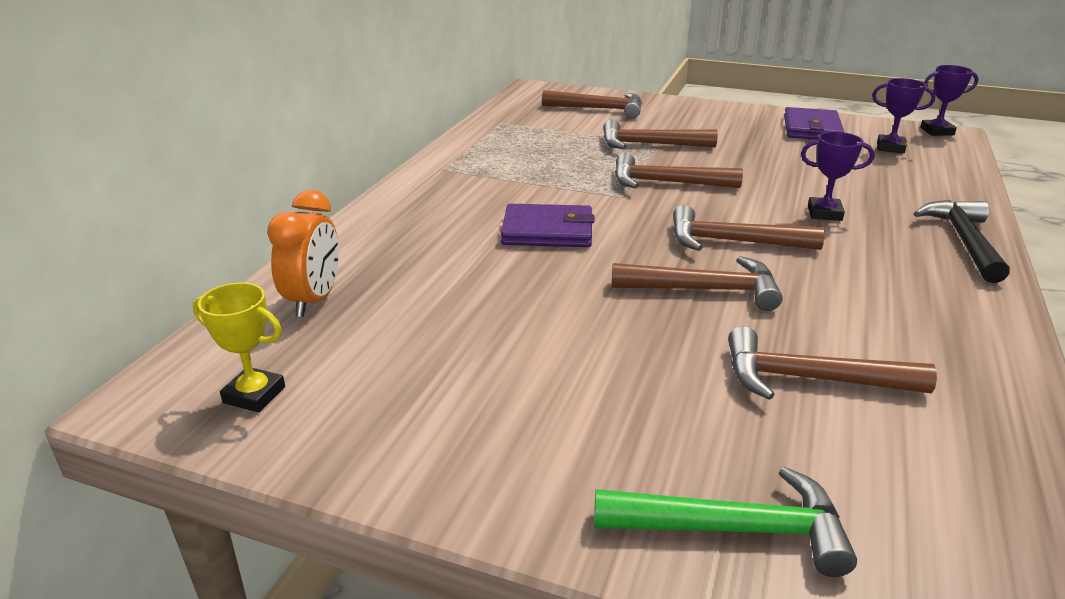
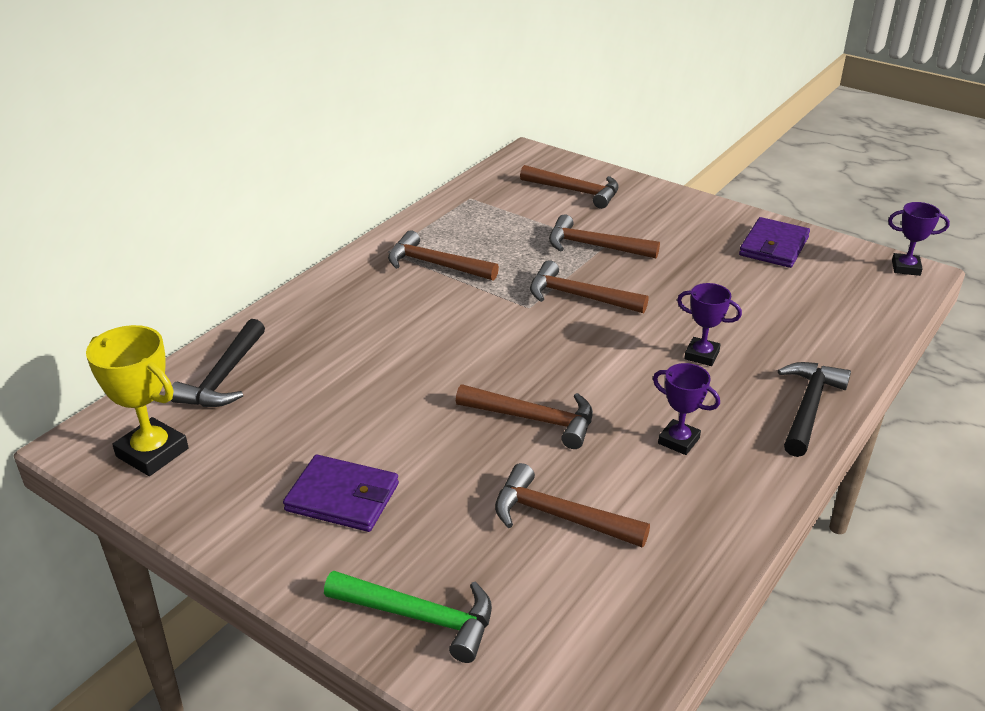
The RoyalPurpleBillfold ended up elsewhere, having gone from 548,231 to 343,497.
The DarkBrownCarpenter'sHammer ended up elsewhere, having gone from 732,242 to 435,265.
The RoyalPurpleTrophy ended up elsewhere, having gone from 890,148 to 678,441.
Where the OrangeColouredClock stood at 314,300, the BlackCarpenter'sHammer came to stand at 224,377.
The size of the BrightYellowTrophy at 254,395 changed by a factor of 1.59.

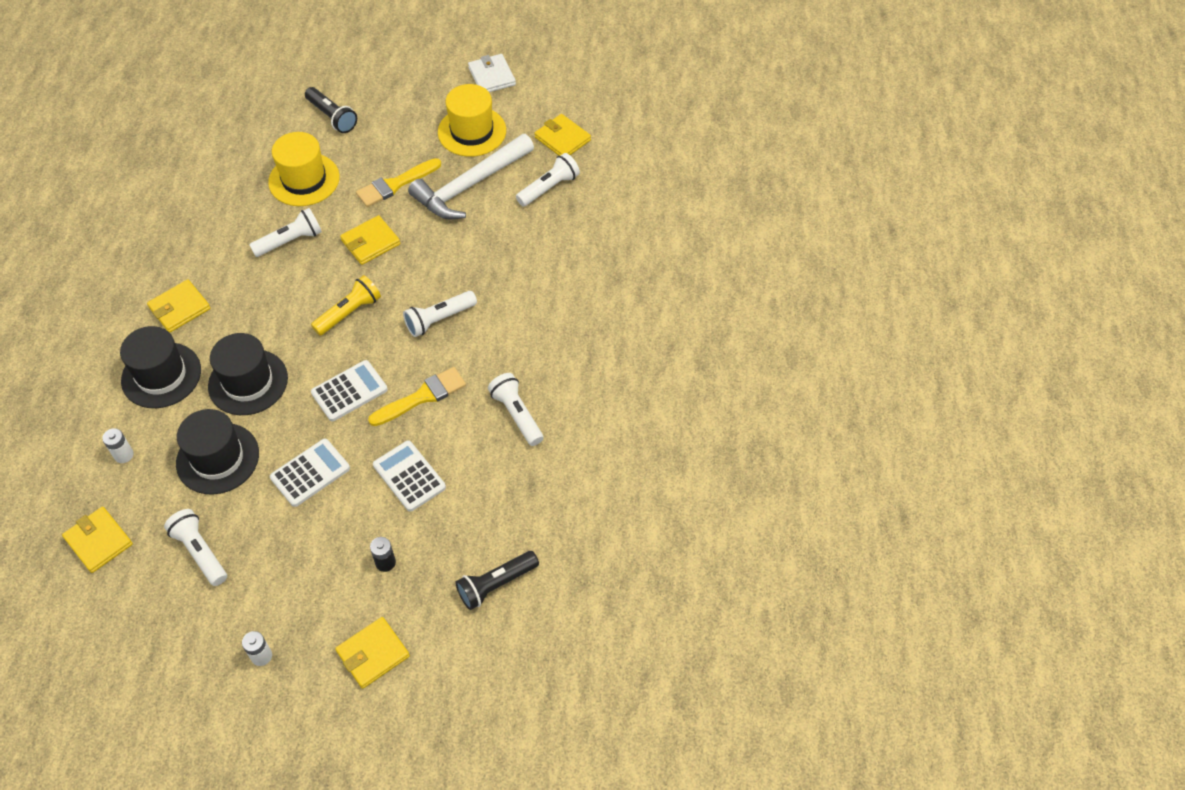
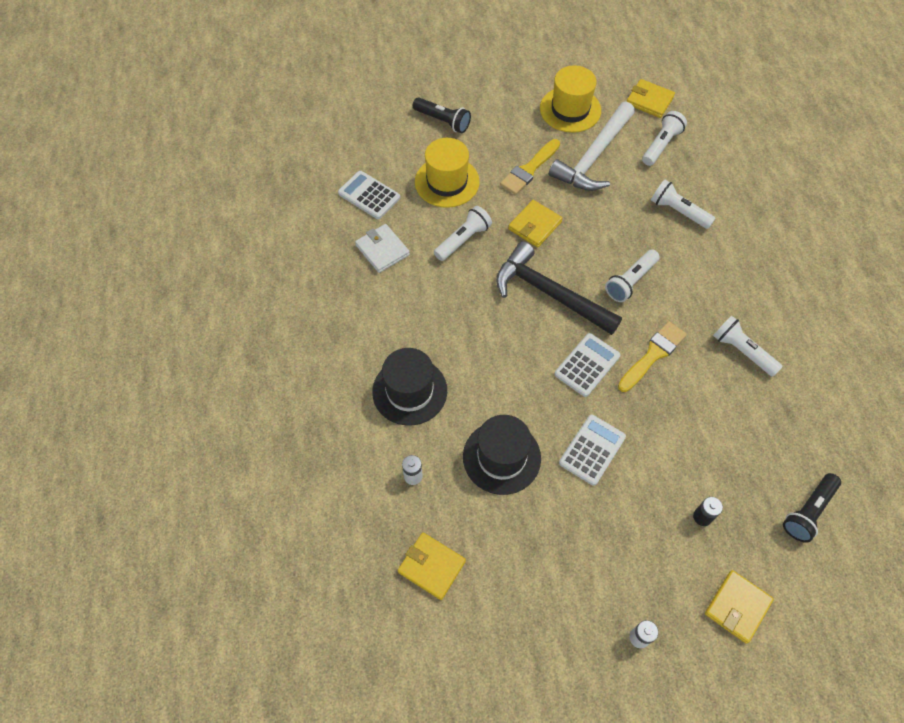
The second view lost the BrightYellowBillfold at 179,308.
The second view lost the BlackHat at 248,382.
The WhiteTorch ended up elsewhere, having gone from 200,552 to 678,211.
The WhiteCalculator ended up elsewhere, having gone from 409,476 to 369,195.
The WhiteBillfold ended up elsewhere, having gone from 492,76 to 382,250.
Where the BrightYellowTorch stood at 349,313, the BlackCarpenter'sHammer came to stand at 549,293.

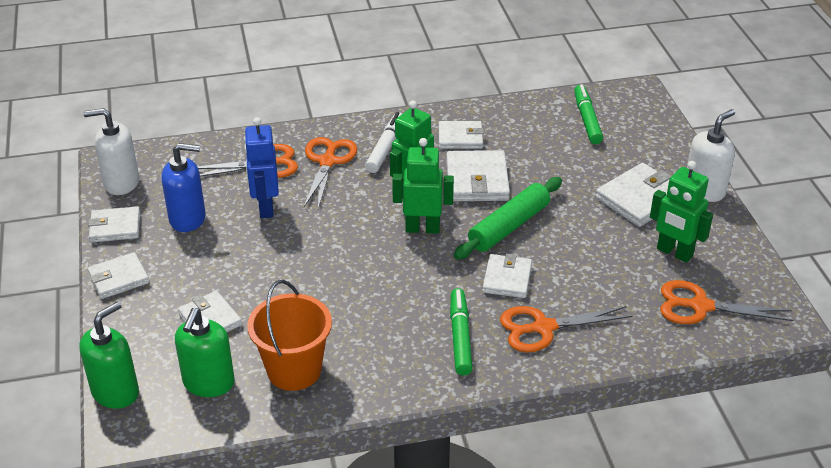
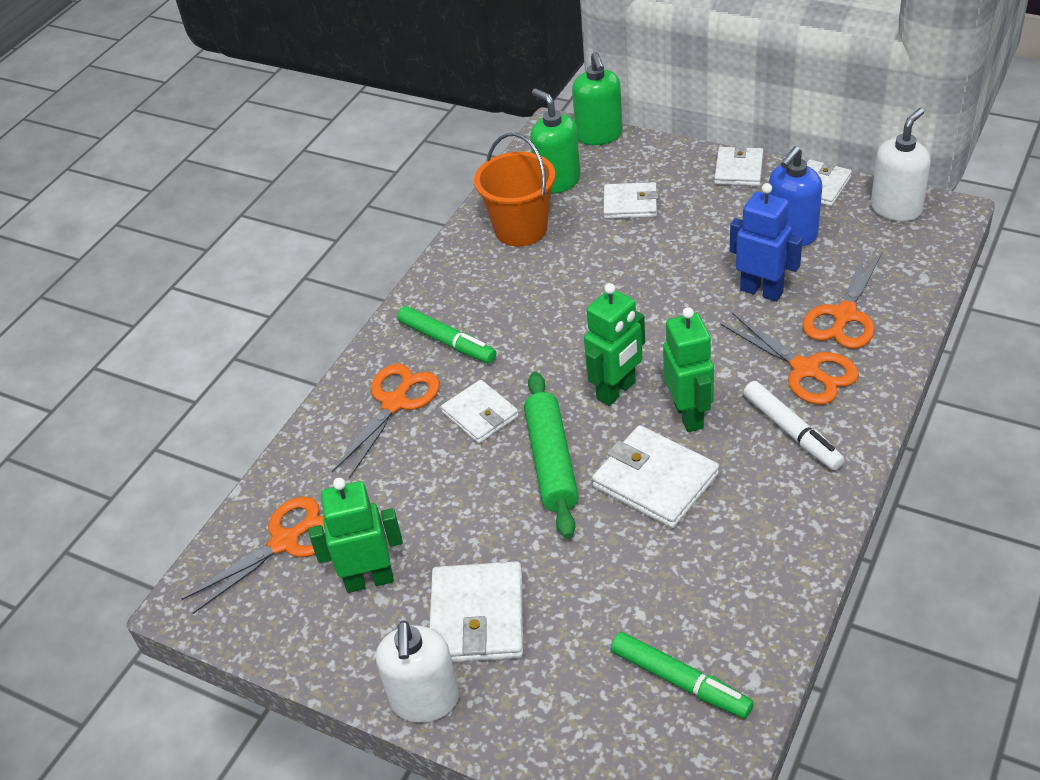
The second view lost the WhiteBillfold at 460,138.

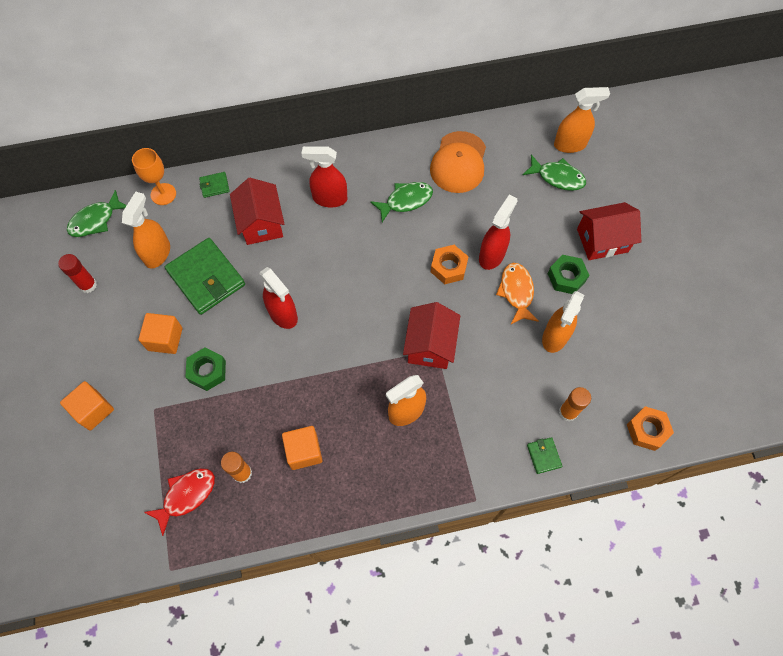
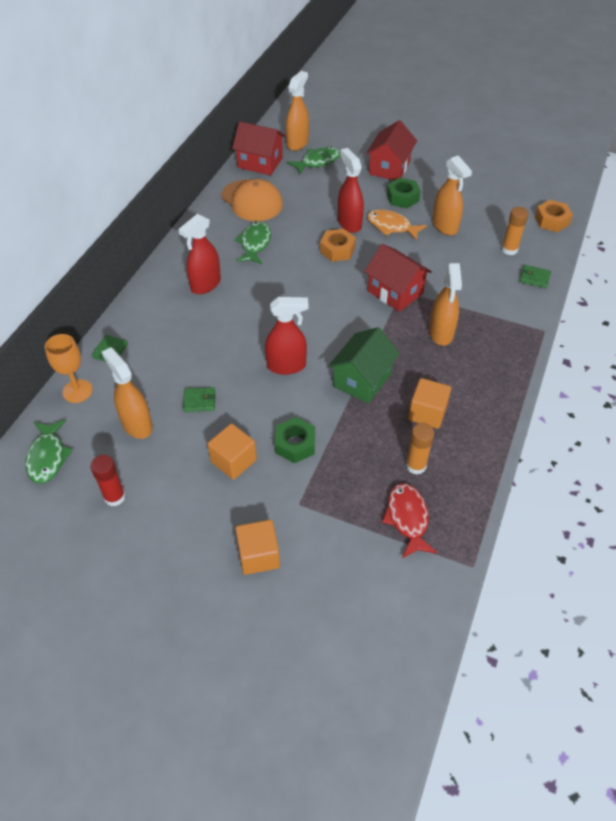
The second view gained the LeafGreenToyHouse at 362,380.
The CrimsonToyHouse ended up elsewhere, having gone from 261,223 to 260,163.
The size of the LeafGreenBillfold at 206,278 changed by a factor of 0.44.

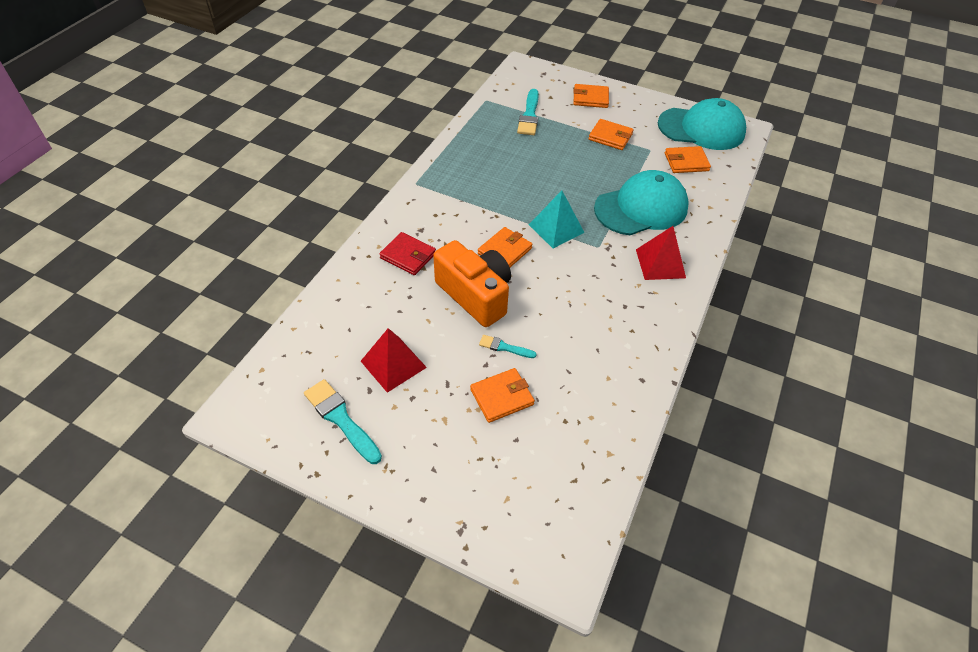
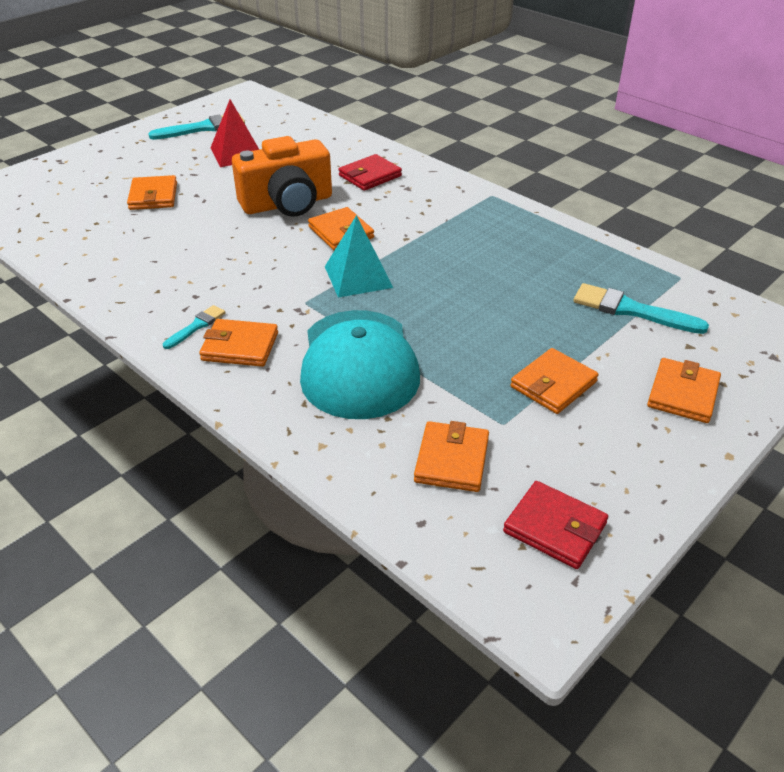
The AquaBrush ended up elsewhere, having gone from 504,347 to 196,326.
Where the CrimsonPyramidShape stood at 660,263, the OrangeColouredBillfold came to stand at 240,346.
Where the AquaBaseballCap stood at 701,129, the CrimsonBillfold came to stand at 555,528.

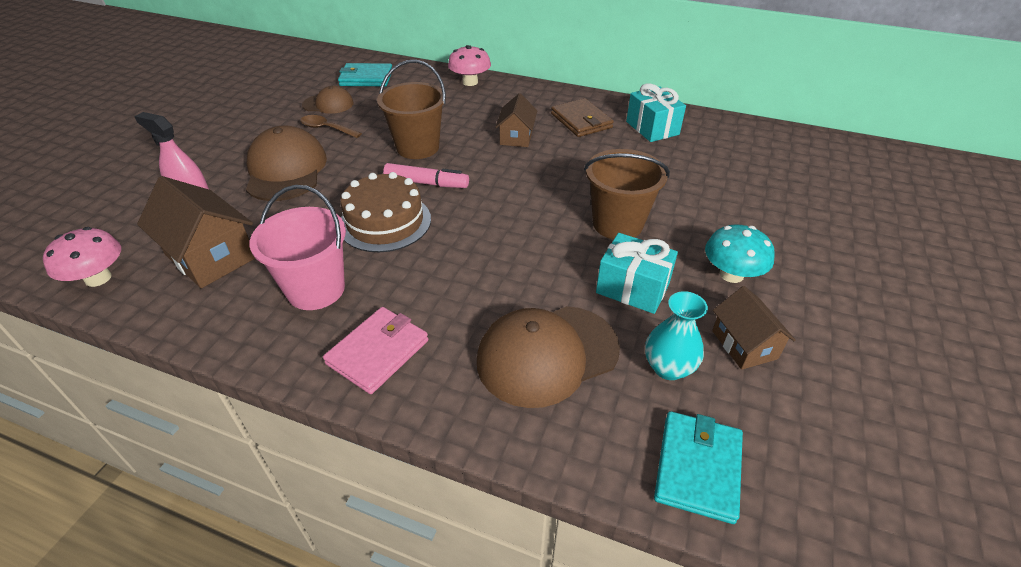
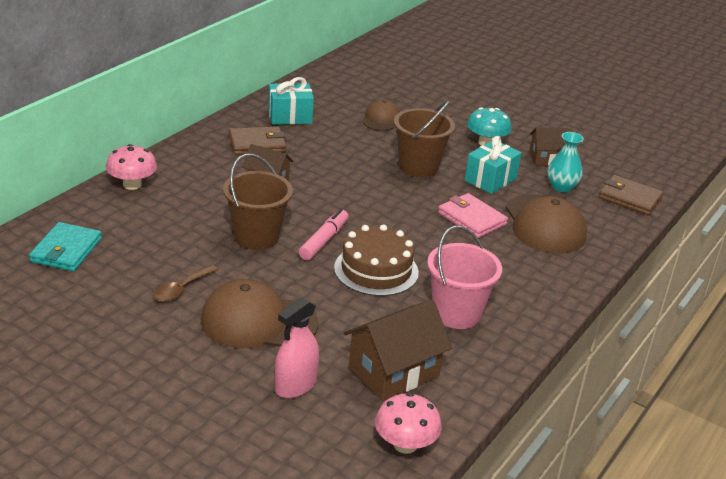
The DarkBrownBaseballCap ended up elsewhere, having gone from 328,104 to 381,119.
The RosePinkBillfold ended up elsewhere, having gone from 378,352 to 471,218.
What was the AquaBillfold at 697,467 turned into the DarkBrownBillfold at 629,198.

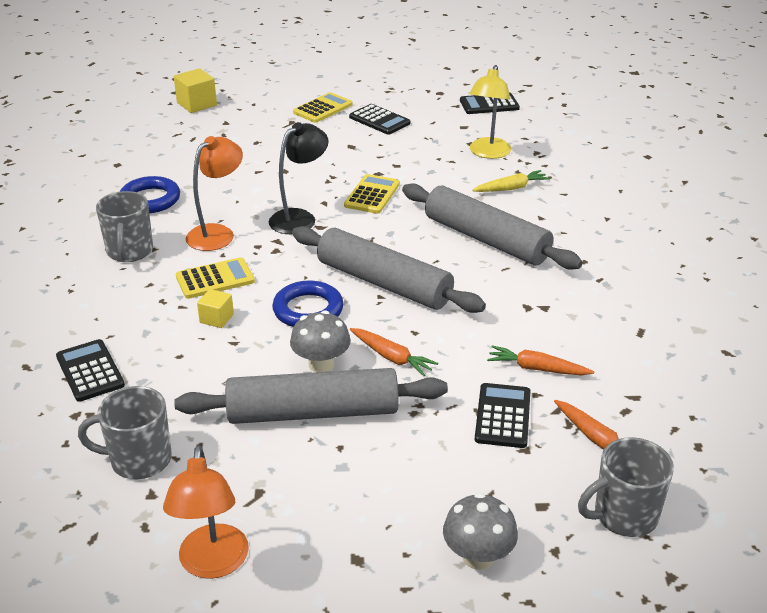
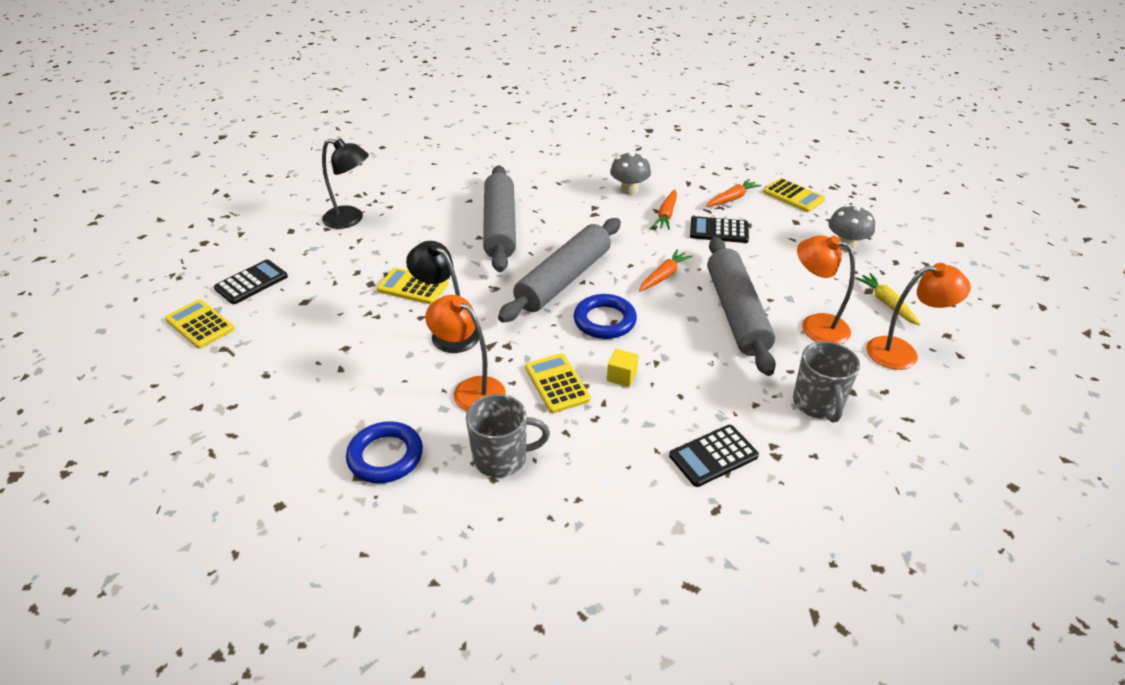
The second view lost the BrightYellowSolidCube at 197,104.
The second view lost the BlackCalculator at 489,104.
The second view gained the OrangeColouredLamp at 815,325.
The GreyToadstool ended up elsewhere, having gone from 321,364 to 629,190.
The BrightYellowRootVegetable ended up elsewhere, having gone from 511,188 to 886,303.
Where the GreyCoffeeMug stood at 624,515, the BrightYellowCalculator came to stand at 793,196.
What was the BrightYellowLamp at 488,153 turned into the BlackLamp at 351,219.
The GreyRollingPin at 486,239 ended up facing another way, 45 degrees counterclockwise from before.

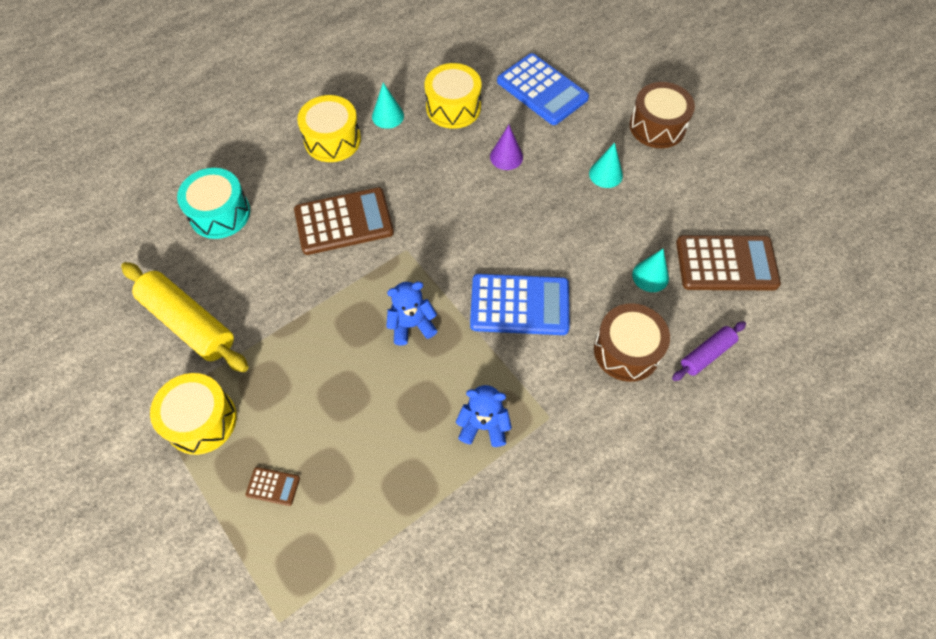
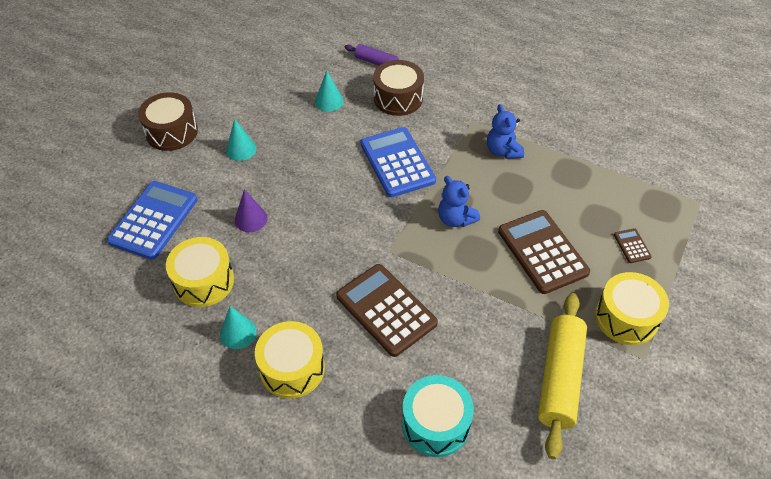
The DarkBrownCalculator ended up elsewhere, having gone from 726,264 to 542,252.

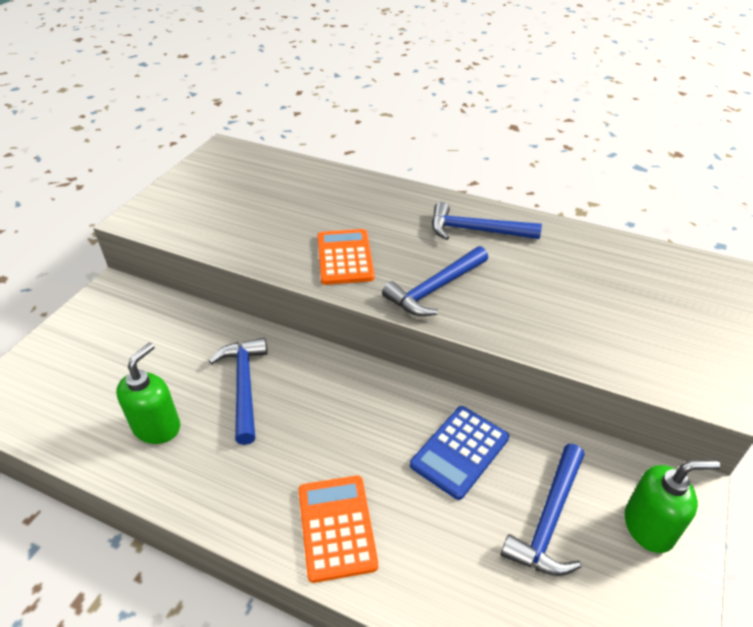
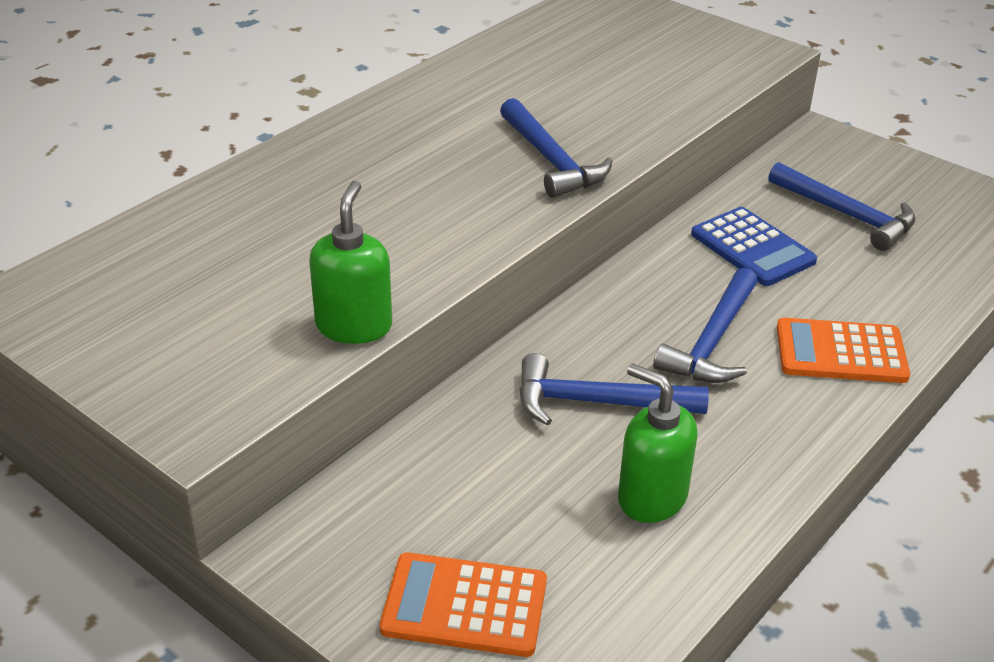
The OrangeColouredCalculator ended up elsewhere, having gone from 345,257 to 464,605.
The RoyalBlueCarpenter'sHammer ended up elsewhere, having gone from 476,231 to 712,341.
The LeafGreenSoapPump ended up elsewhere, having gone from 649,527 to 354,326.

